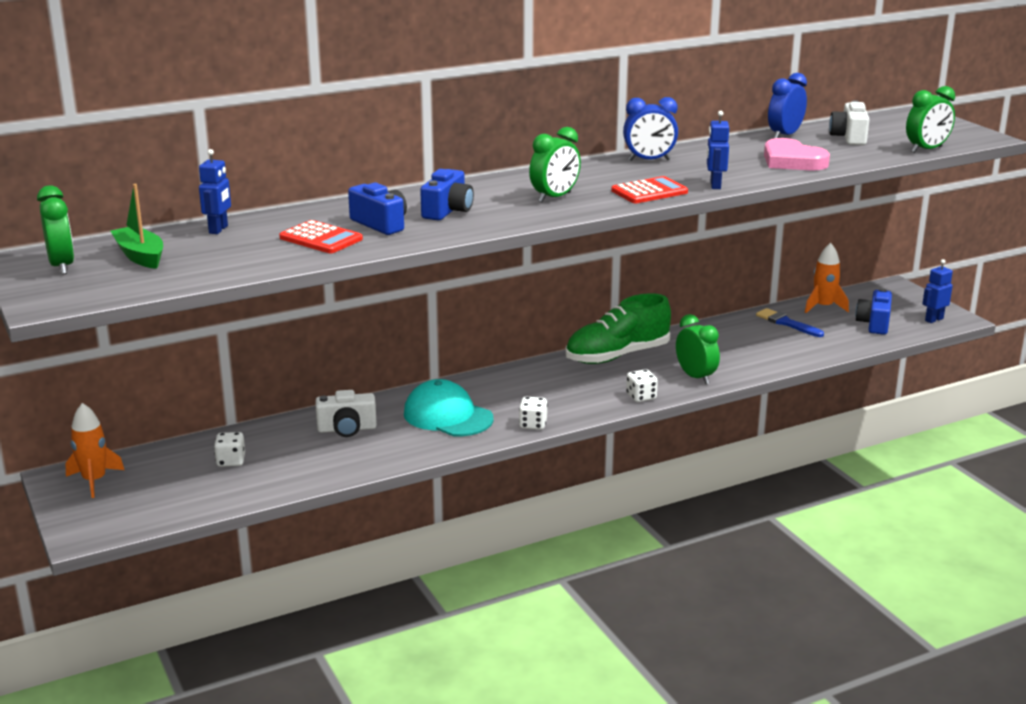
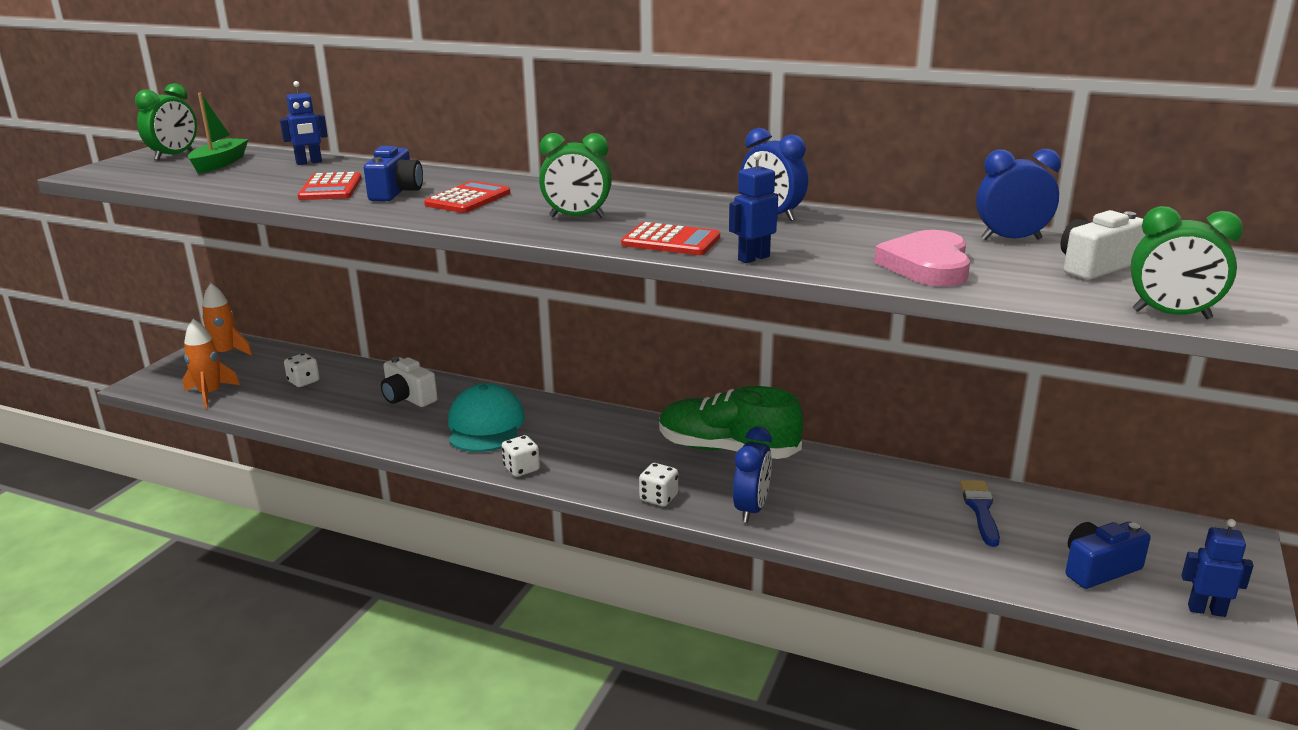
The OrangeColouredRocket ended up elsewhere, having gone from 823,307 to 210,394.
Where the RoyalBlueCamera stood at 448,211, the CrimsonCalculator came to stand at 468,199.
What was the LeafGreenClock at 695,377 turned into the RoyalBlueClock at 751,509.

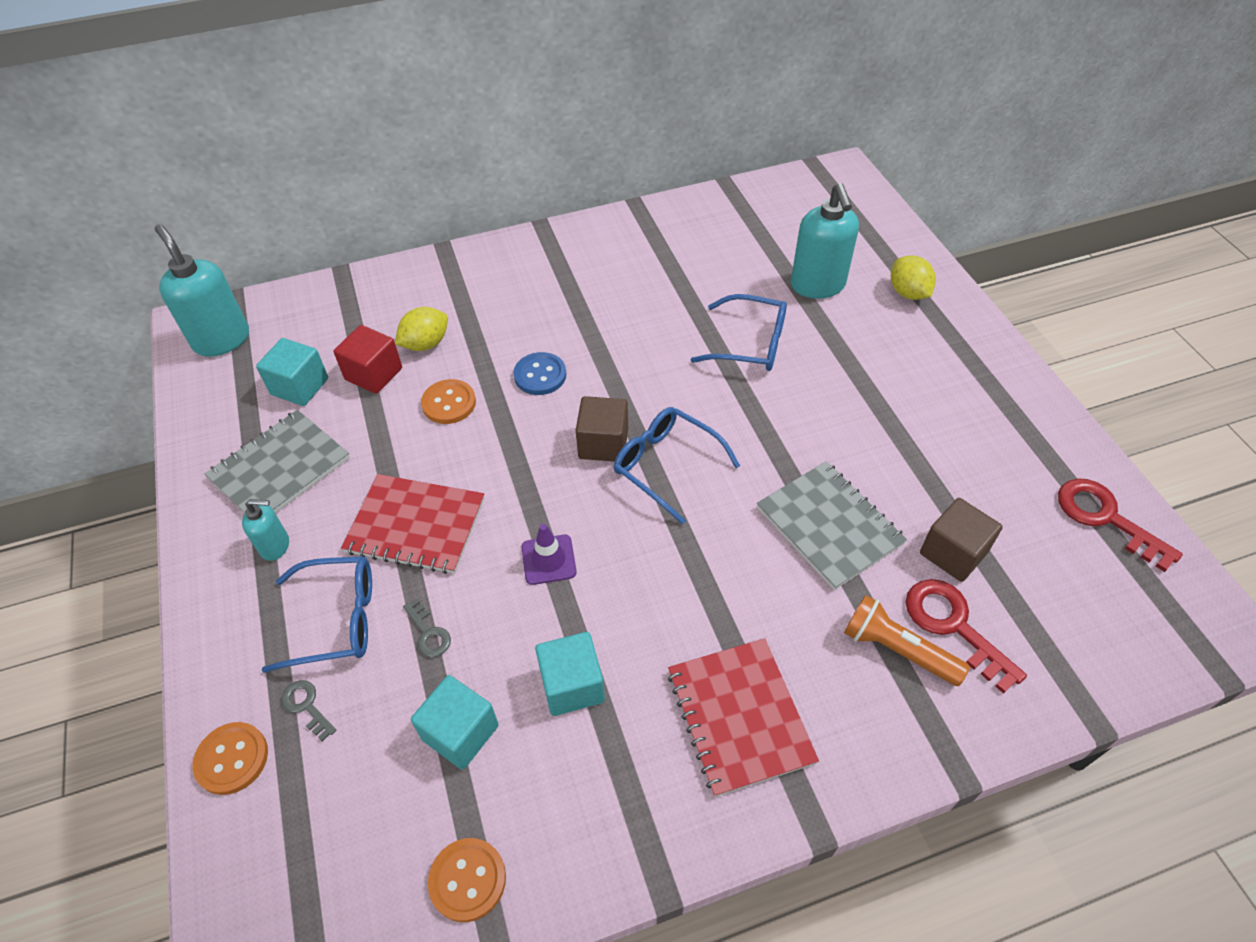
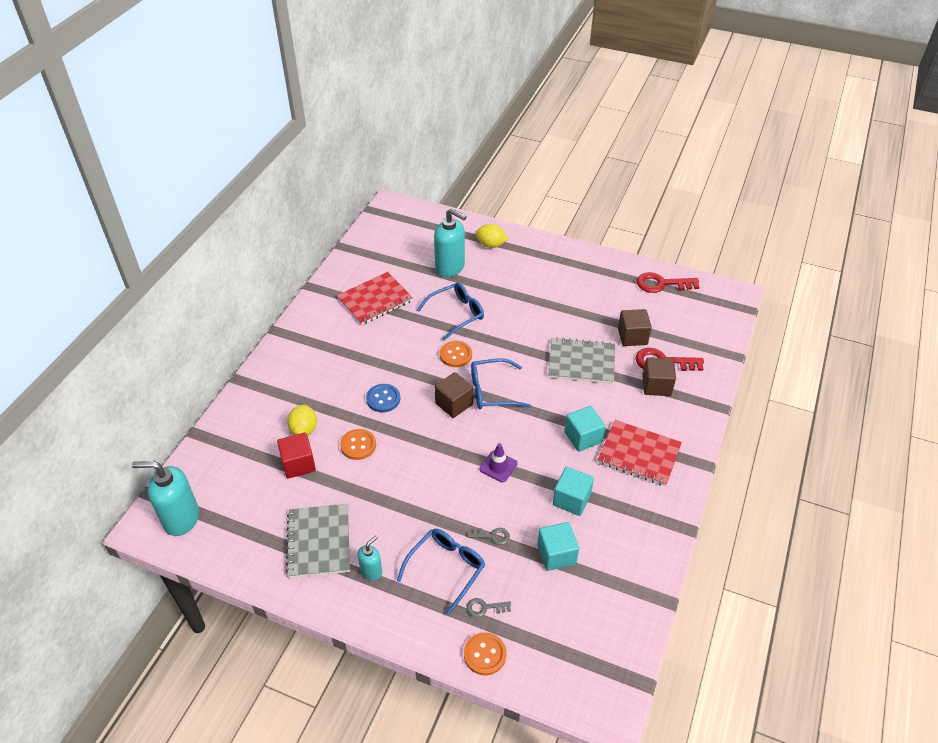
The AquaSolidCube ended up elsewhere, having gone from 300,386 to 583,437.
The CrimsonExerciseBook ended up elsewhere, having gone from 416,525 to 375,300.
The OrangeColouredButton ended up elsewhere, having gone from 467,880 to 456,355.
Where the OrangeColouredTorch stood at 897,649, the DarkBrownSolidCube came to stand at 656,385.

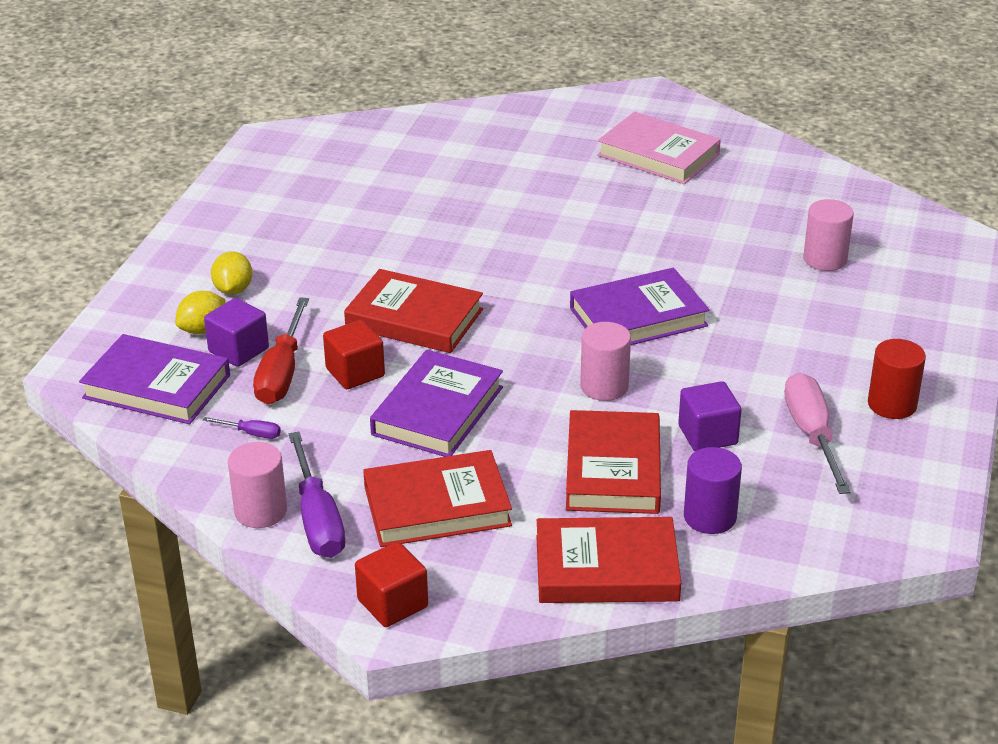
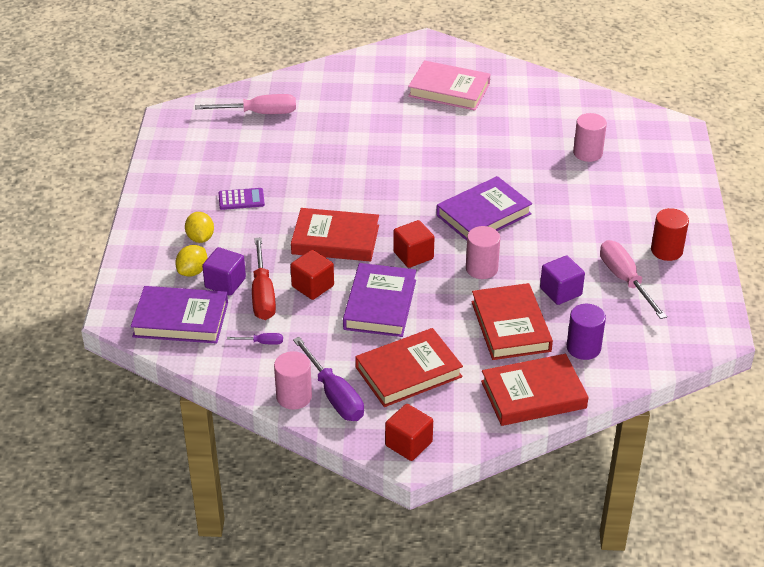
The second view gained the RosePinkHandScrewdriver at 259,113.
The second view gained the RoyalPurpleCalculator at 241,199.
The second view gained the CrimsonSolidCube at 413,255.

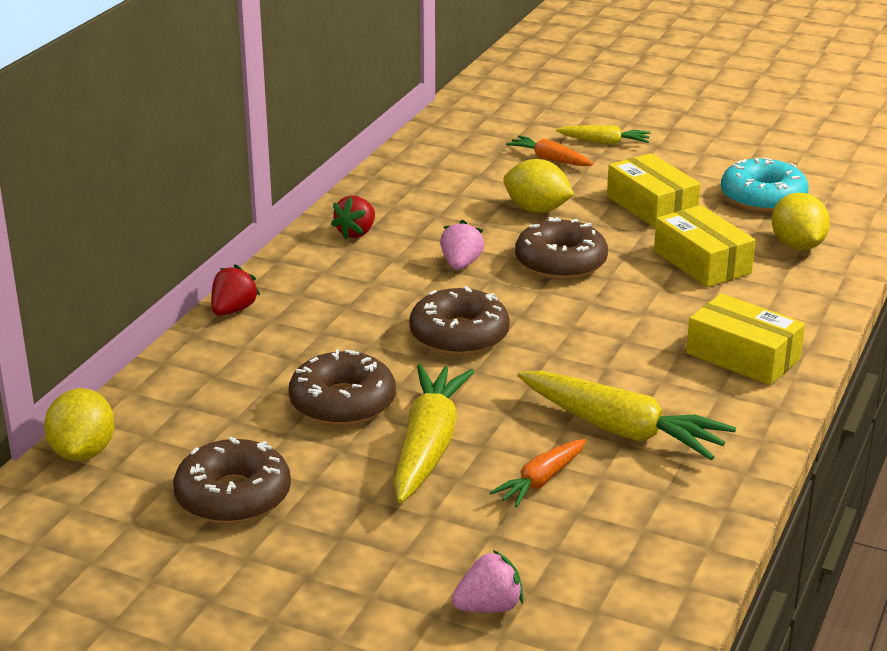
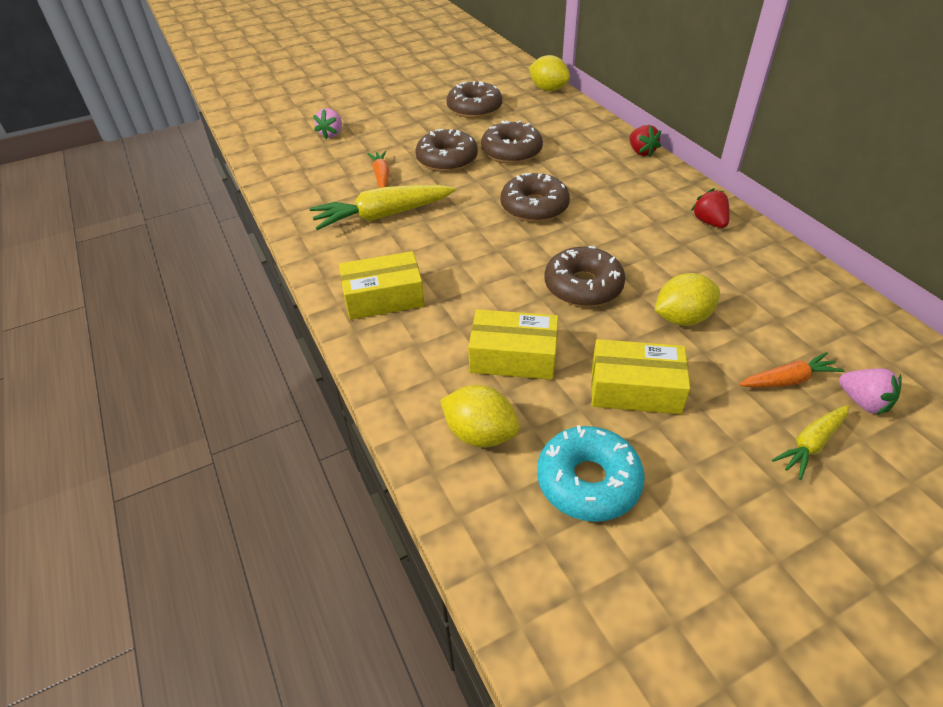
The RosePinkToyStrawberry ended up elsewhere, having gone from 461,264 to 863,402.
Where the BrightYellowRootVegetable stood at 428,446, the DarkBrownDoughnut came to stand at 447,159.

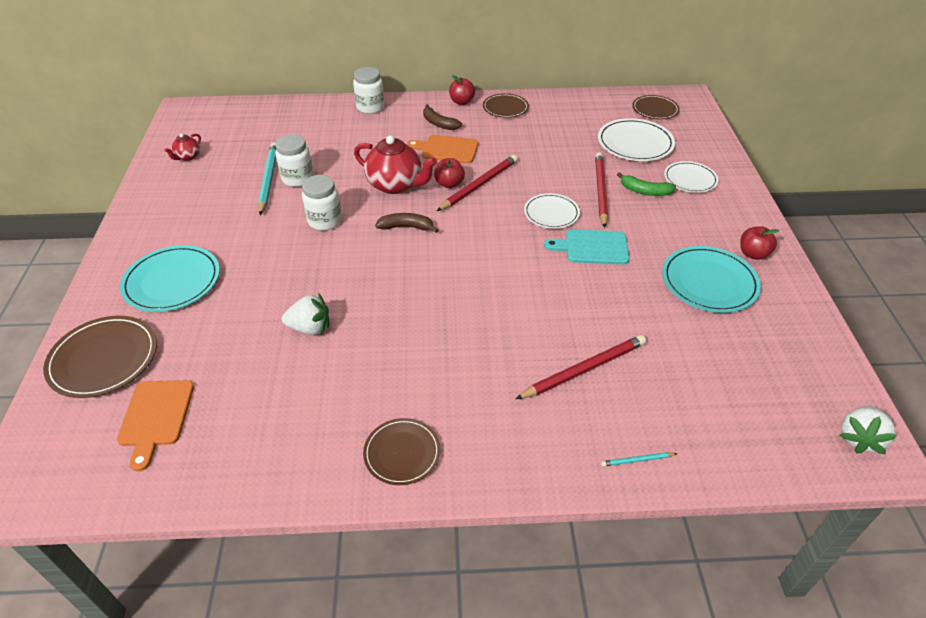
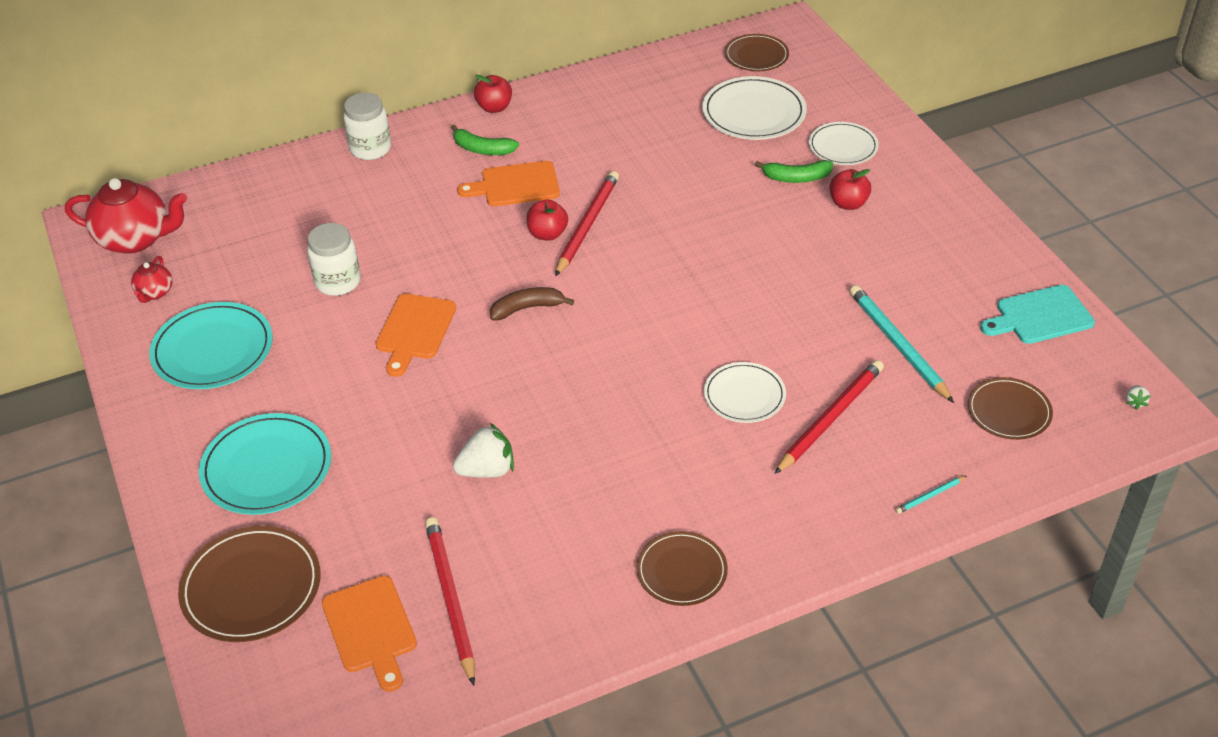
The AquaWoodenPencil ended up elsewhere, having gone from 268,179 to 897,345.
The CrimsonTeapot ended up elsewhere, having gone from 395,185 to 136,239.
The DarkBrownPlate ended up elsewhere, having gone from 505,108 to 1009,411.
The WhitePlate ended up elsewhere, having gone from 551,213 to 744,395.
The AquaBreadBoard ended up elsewhere, having gone from 592,247 to 1040,316.
The CrimsonWoodenPencil ended up elsewhere, having gone from 600,191 to 450,599.
The AquaPlate ended up elsewhere, having gone from 709,282 to 213,350.
The CrimsonApple ended up elsewhere, having gone from 753,254 to 848,203.
Where the WhiteJamJar stood at 324,221, the OrangeColouredBreadBoard came to stand at 415,330.
What was the DarkBrownBanana at 439,123 turned into the LeafGreenBanana at 482,149.
The size of the WhiteToyStrawberry at 859,438 changed by a factor of 0.45.

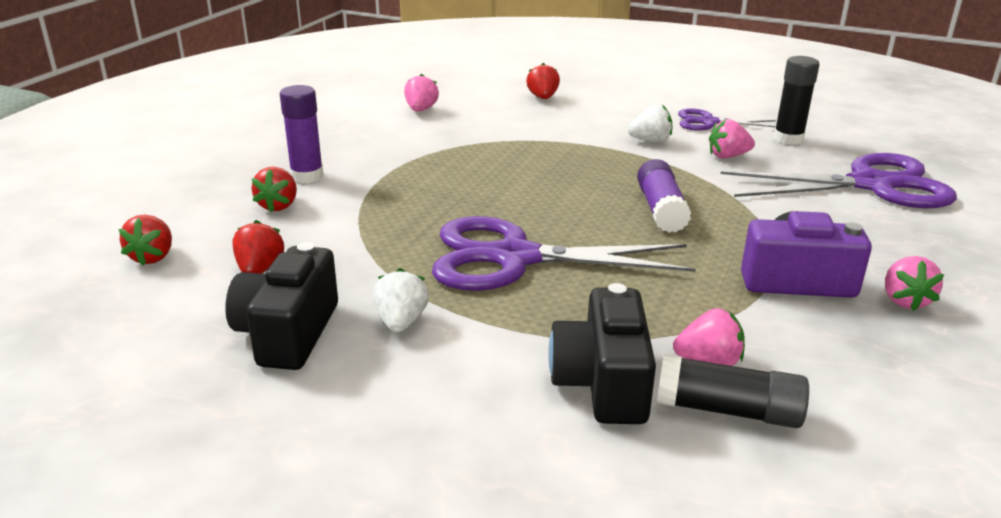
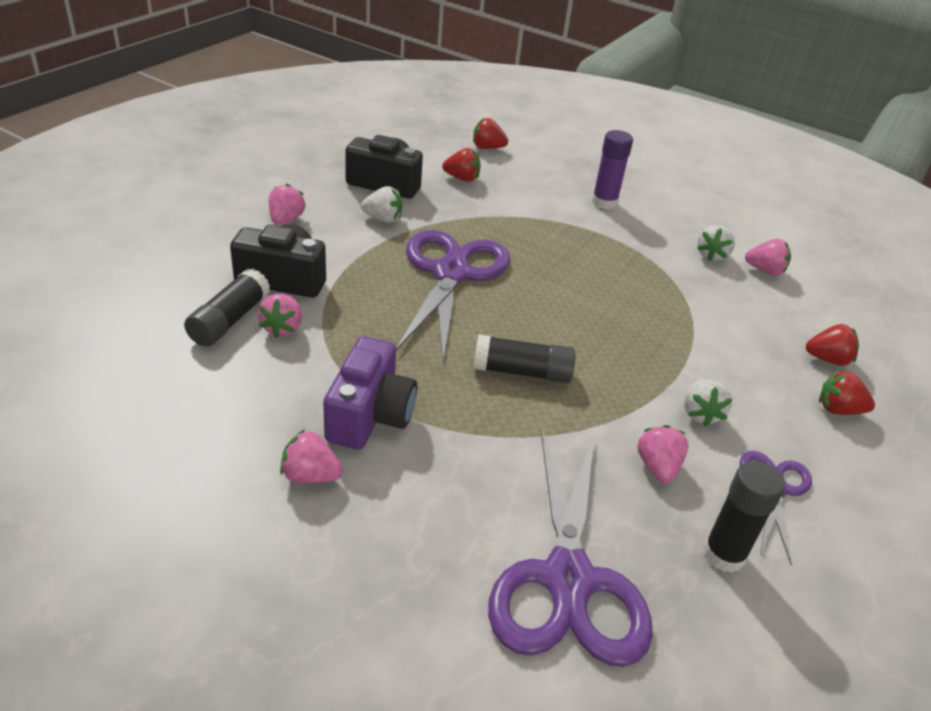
The second view gained the RosePinkToyStrawberry at 286,220.
The second view gained the WhiteToyStrawberry at 712,255.
The CrimsonToyStrawberry ended up elsewhere, having gone from 278,206 to 838,409.
What was the RoyalPurpleGlueStick at 661,209 turned into the BlackGlueStick at 522,372.

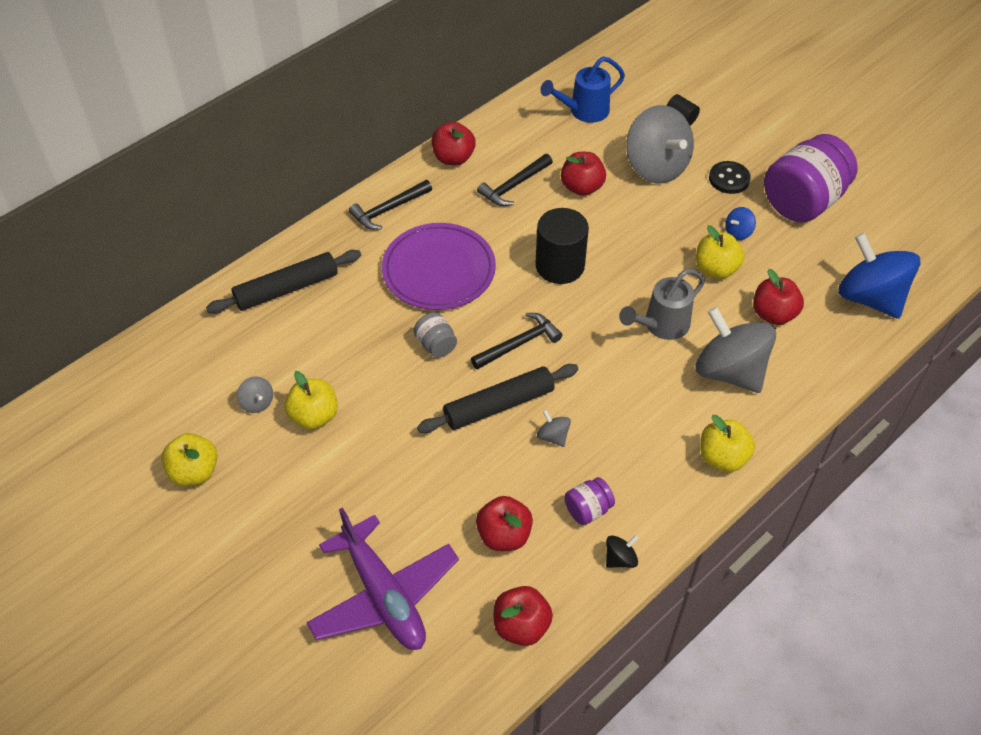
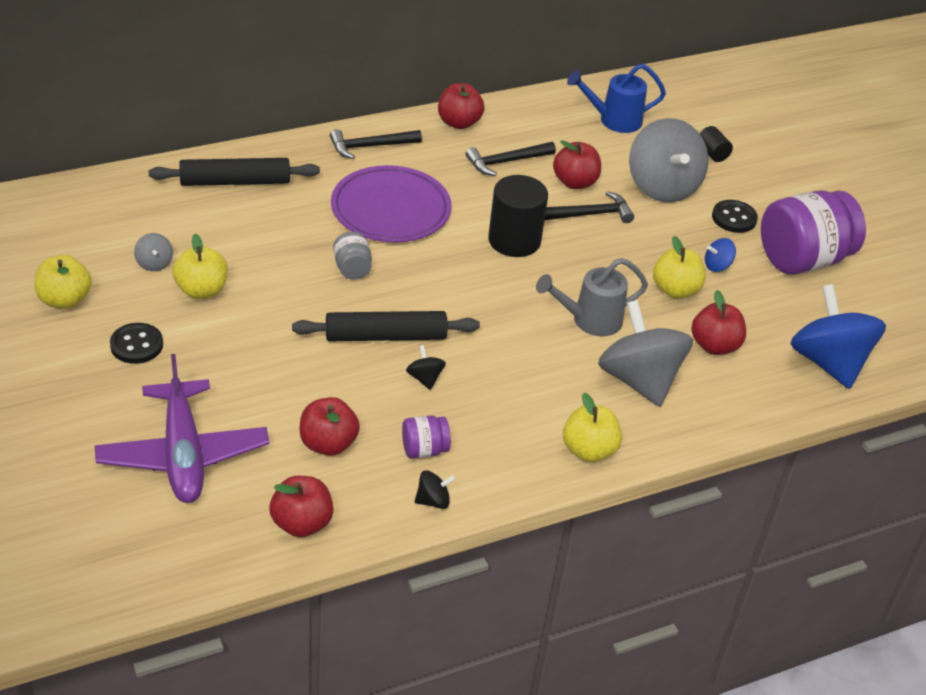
The second view gained the BlackButton at 136,345.
The BlackCarpenter'sHammer ended up elsewhere, having gone from 519,344 to 590,214.
What was the GreySpinningTop at 553,436 turned into the BlackSpinningTop at 425,378.

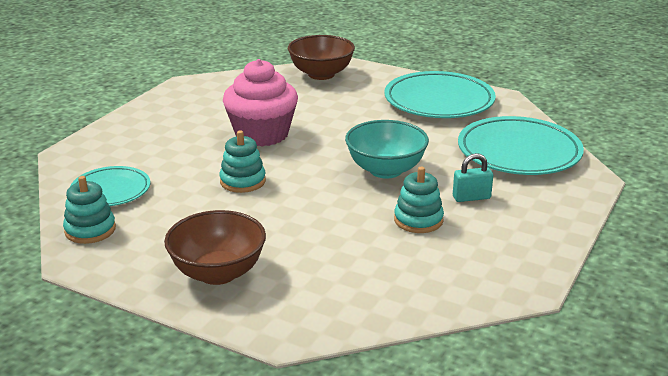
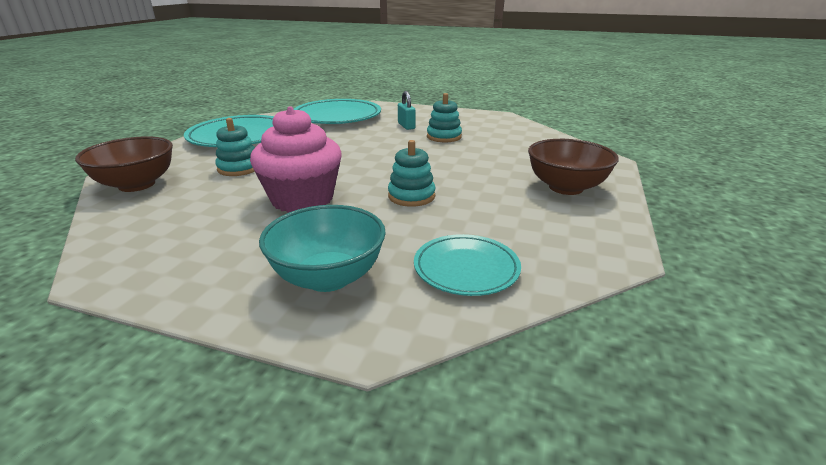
The AquaStackingToy ended up elsewhere, having gone from 90,230 to 239,168.
The AquaServingBowl ended up elsewhere, having gone from 385,170 to 328,277.

